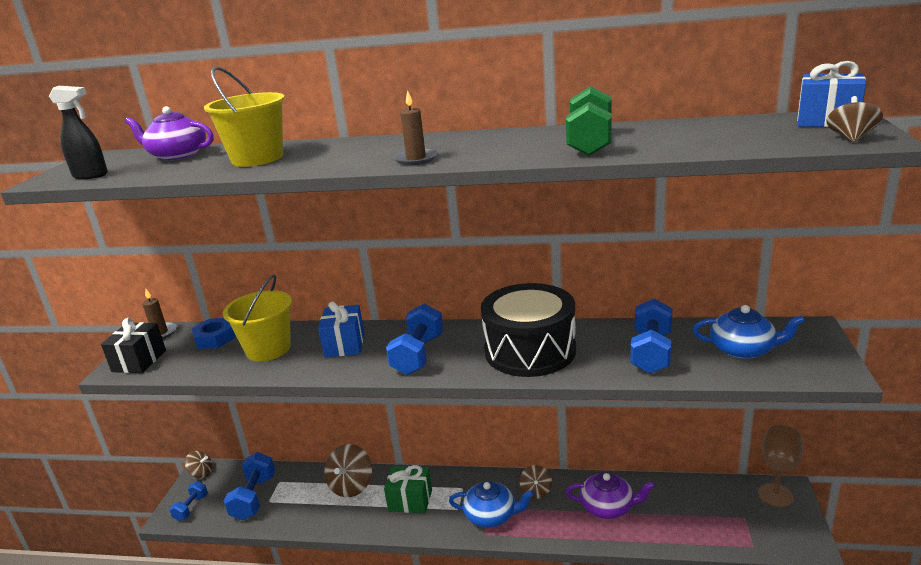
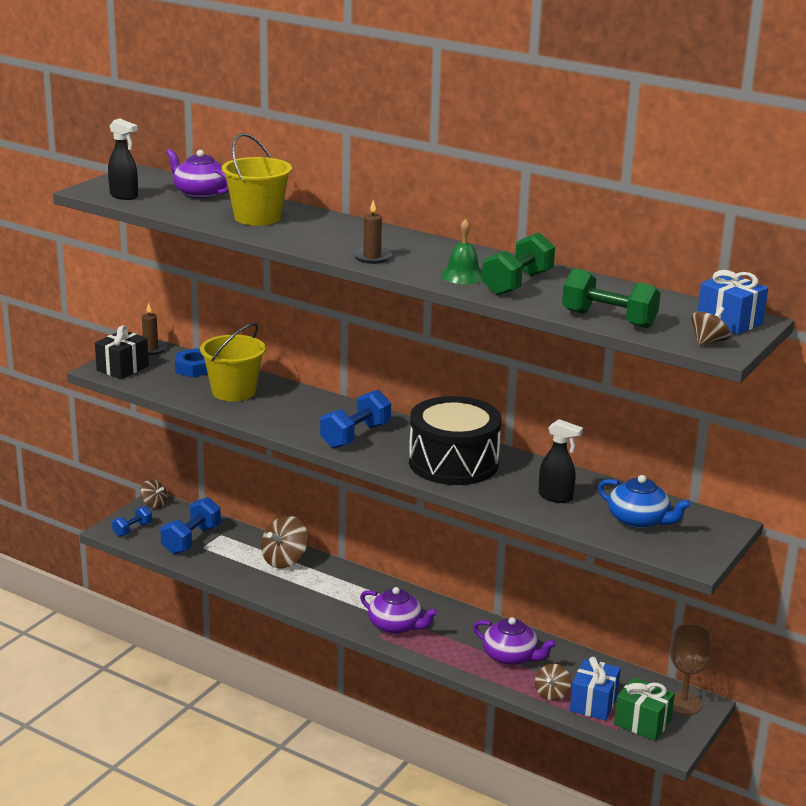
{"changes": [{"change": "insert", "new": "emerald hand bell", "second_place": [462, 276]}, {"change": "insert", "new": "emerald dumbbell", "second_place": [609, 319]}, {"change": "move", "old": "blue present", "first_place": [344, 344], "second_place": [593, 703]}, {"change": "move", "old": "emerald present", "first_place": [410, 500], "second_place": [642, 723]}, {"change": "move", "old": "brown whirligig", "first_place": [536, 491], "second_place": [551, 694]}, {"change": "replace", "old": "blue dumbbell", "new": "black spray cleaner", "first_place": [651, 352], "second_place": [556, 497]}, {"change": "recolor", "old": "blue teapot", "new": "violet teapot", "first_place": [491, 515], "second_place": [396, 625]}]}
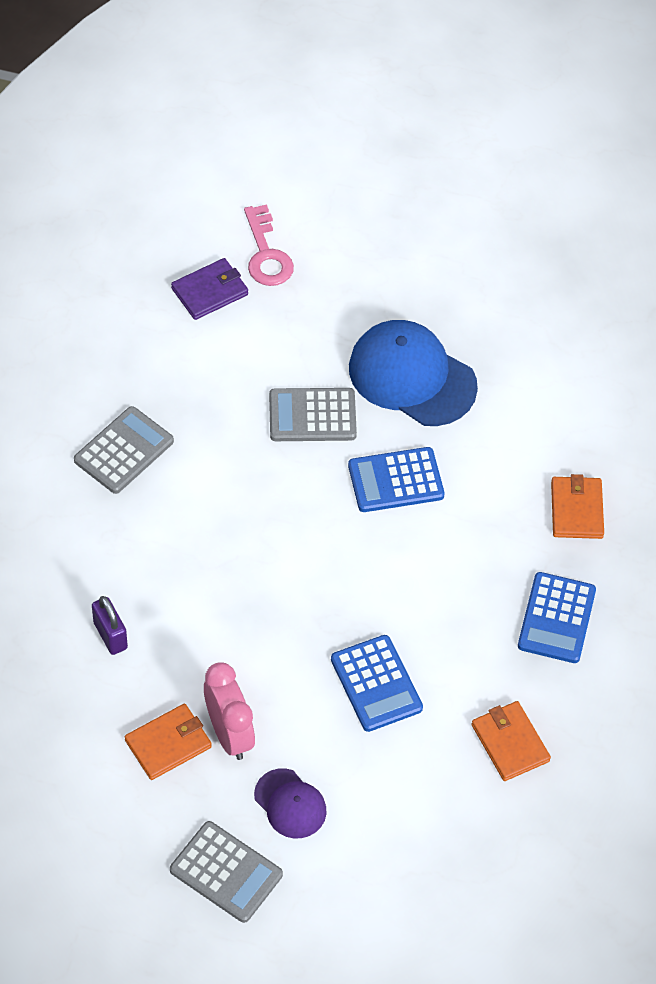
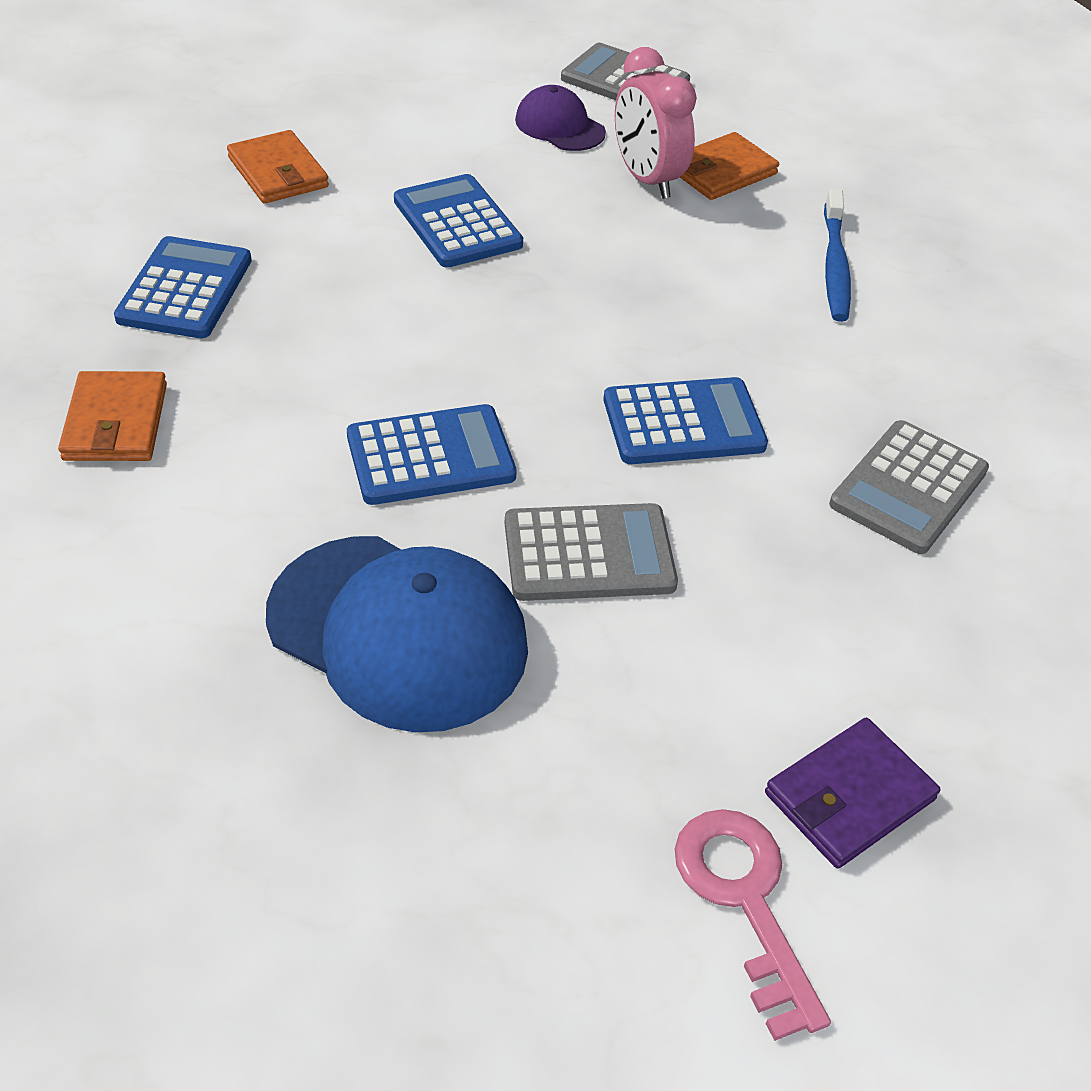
{"changes": [{"change": "insert", "new": "blue adding machine", "second_place": [683, 423]}, {"change": "replace", "old": "violet lock", "new": "blue tooth brush", "first_place": [110, 635], "second_place": [834, 266]}]}
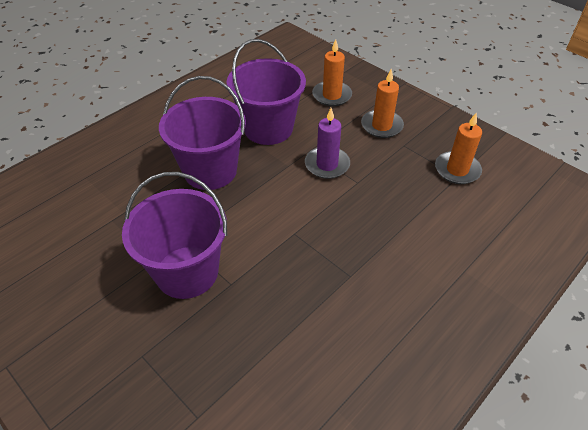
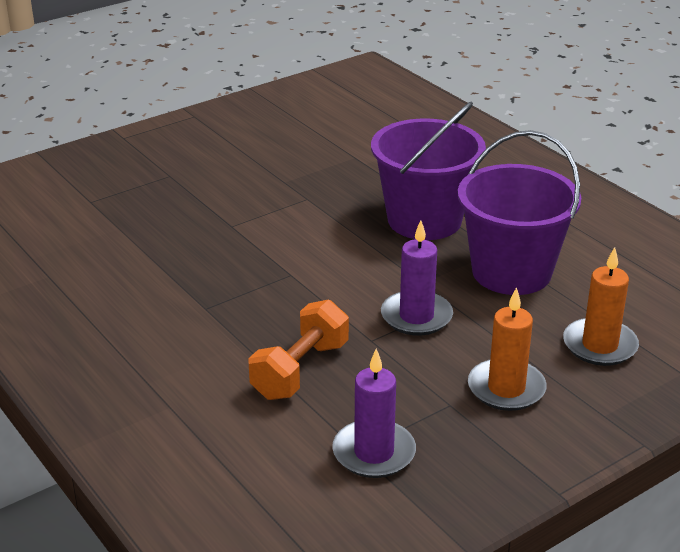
{"changes": [{"change": "delete", "old": "violet pail", "first_place": [187, 272]}, {"change": "insert", "new": "bright orange dumbbell", "second_place": [300, 370]}, {"change": "recolor", "old": "bright orange wax candle", "new": "violet wax candle", "first_place": [457, 170], "second_place": [374, 453]}]}
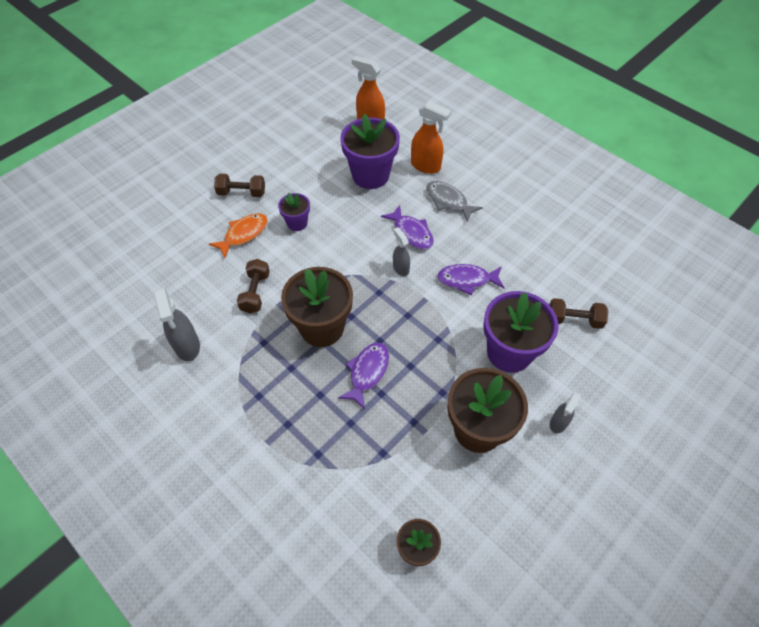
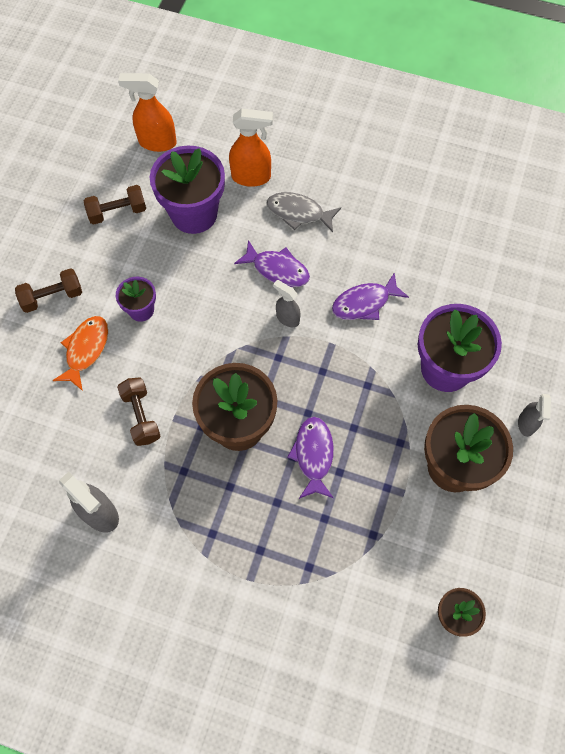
{"changes": [{"change": "move", "old": "brown dumbbell", "first_place": [574, 319], "second_place": [117, 212]}]}
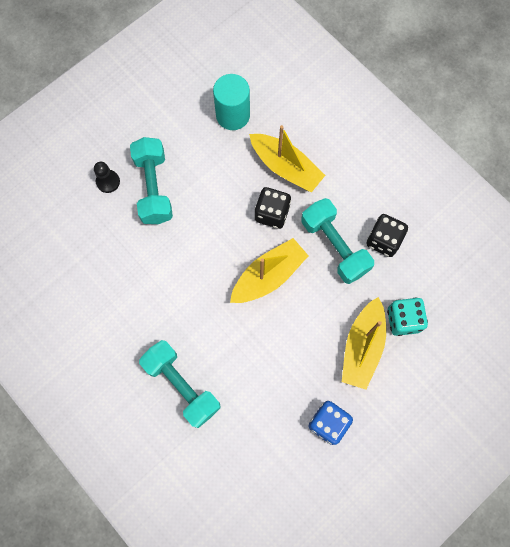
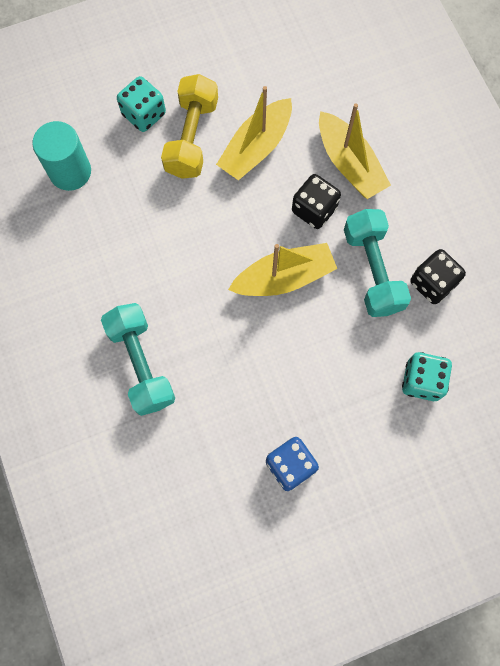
{"changes": [{"change": "move", "old": "aqua cylinder shape", "first_place": [233, 115], "second_place": [70, 172]}, {"change": "move", "old": "golden sailboat", "first_place": [362, 347], "second_place": [256, 147]}, {"change": "replace", "old": "black pawn", "new": "aqua die", "first_place": [108, 182], "second_place": [144, 114]}, {"change": "recolor", "old": "aqua dumbbell", "new": "golden dumbbell", "first_place": [154, 188], "second_place": [192, 137]}]}
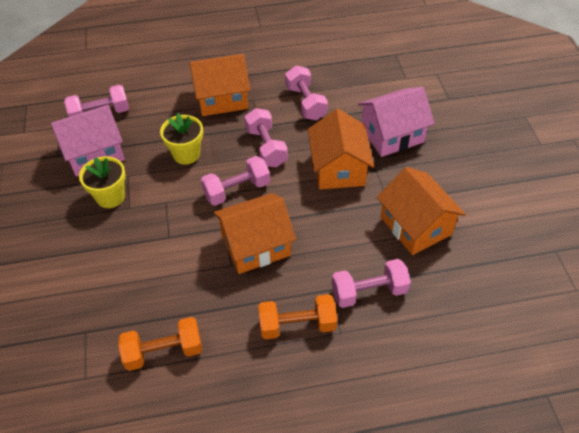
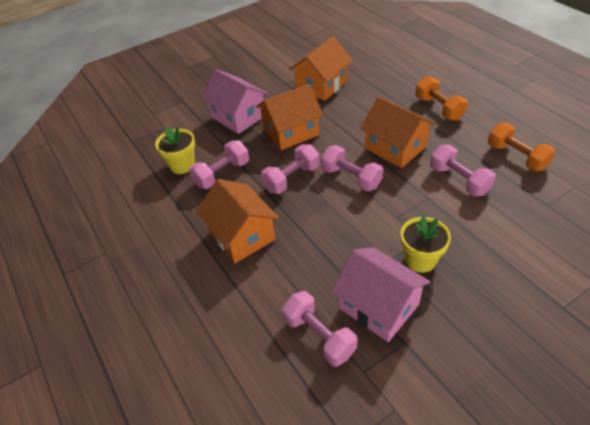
{"changes": [{"change": "move", "old": "golden plant pot", "first_place": [186, 154], "second_place": [182, 165]}, {"change": "move", "old": "rose-pink dumbbell", "first_place": [369, 292], "second_place": [459, 180]}]}
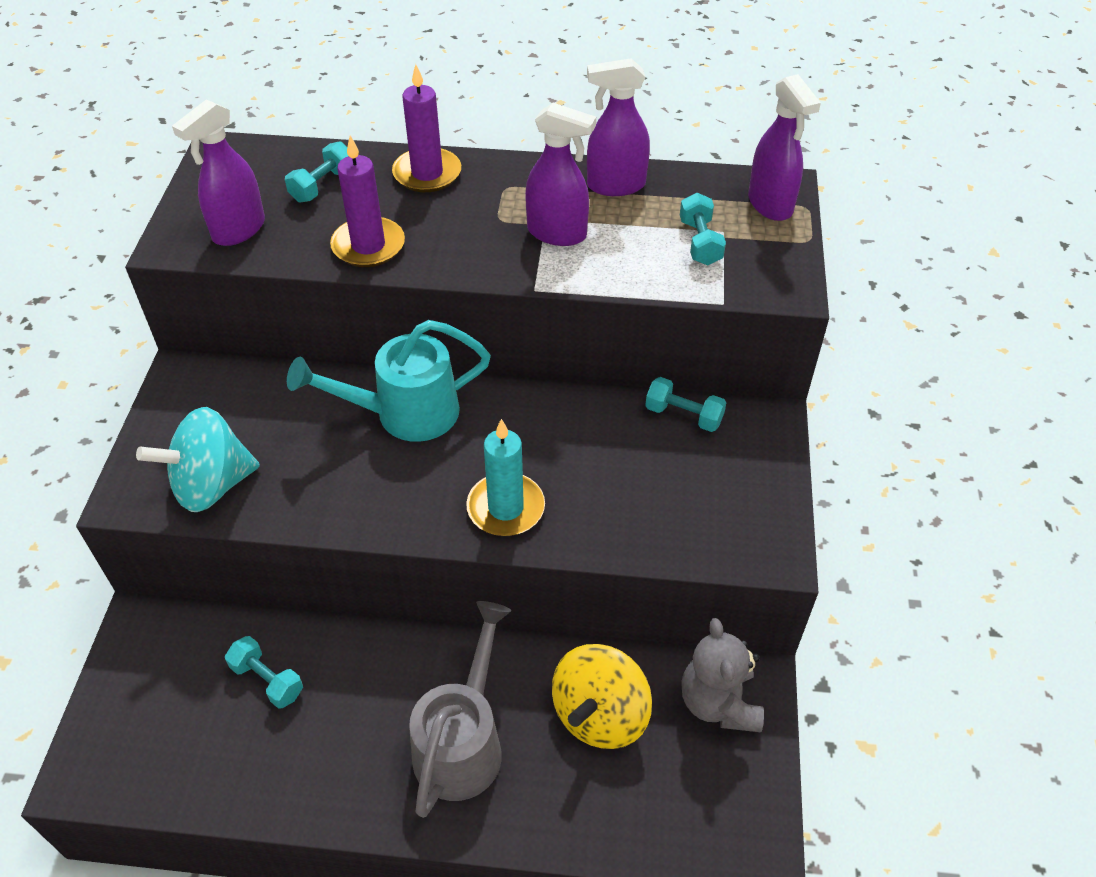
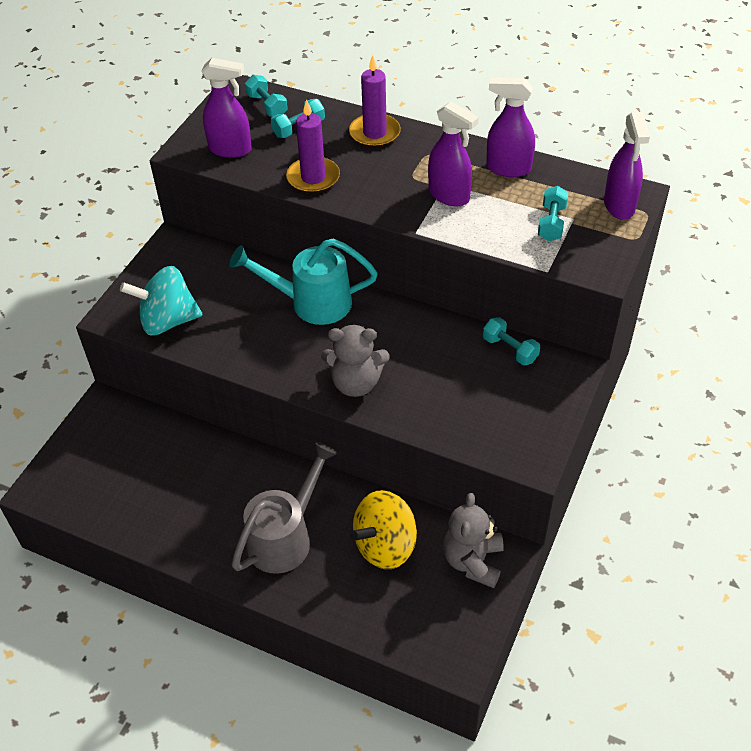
{"changes": [{"change": "move", "old": "aqua dumbbell", "first_place": [267, 680], "second_place": [267, 106]}, {"change": "replace", "old": "aqua wax candle", "new": "ash-grey teddy", "first_place": [506, 508], "second_place": [356, 383]}, {"change": "rotate", "old": "violet spray cleaner", "first_place": [238, 230], "second_place": [230, 149], "degrees": -135}]}
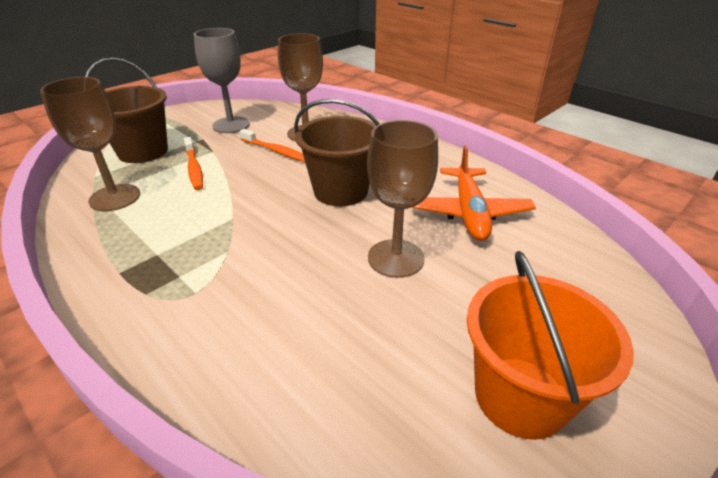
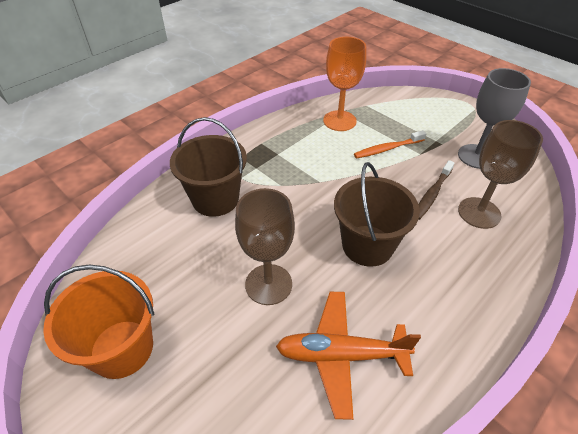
{"changes": [{"change": "move", "old": "brown pail", "first_place": [143, 151], "second_place": [215, 199]}, {"change": "recolor", "old": "brown wine glass", "new": "bright orange wine glass", "first_place": [115, 198], "second_place": [339, 121]}, {"change": "recolor", "old": "bright orange tooth brush", "new": "brown tooth brush", "first_place": [276, 151], "second_place": [432, 194]}]}
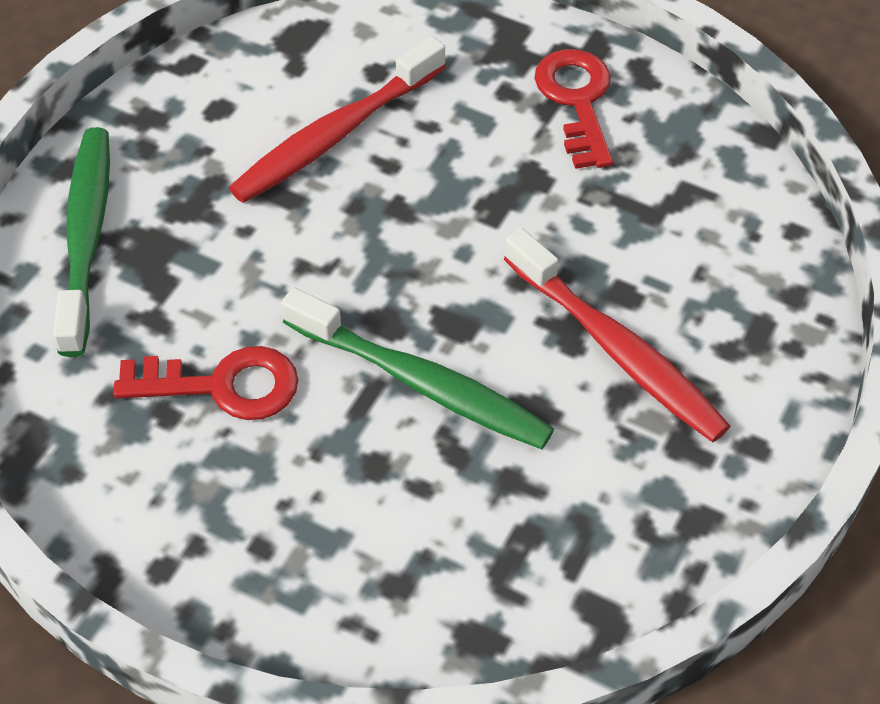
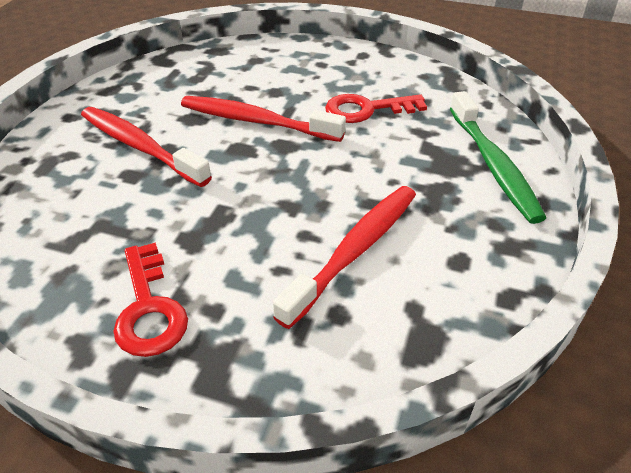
{"changes": [{"change": "recolor", "old": "emerald tooth brush", "new": "crimson tooth brush", "first_place": [422, 383], "second_place": [256, 121]}]}
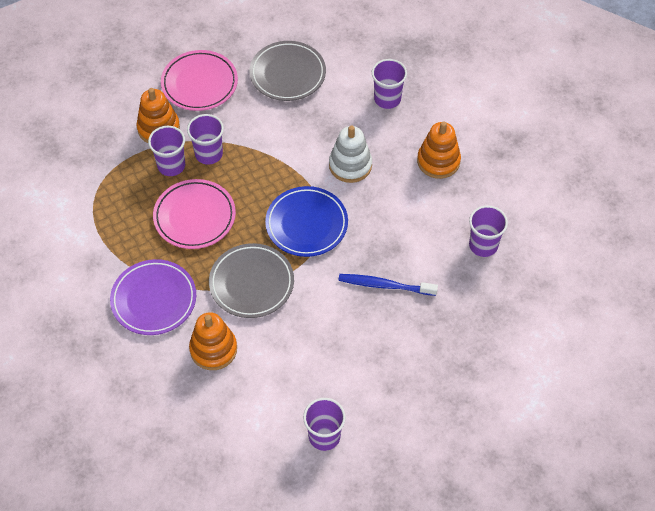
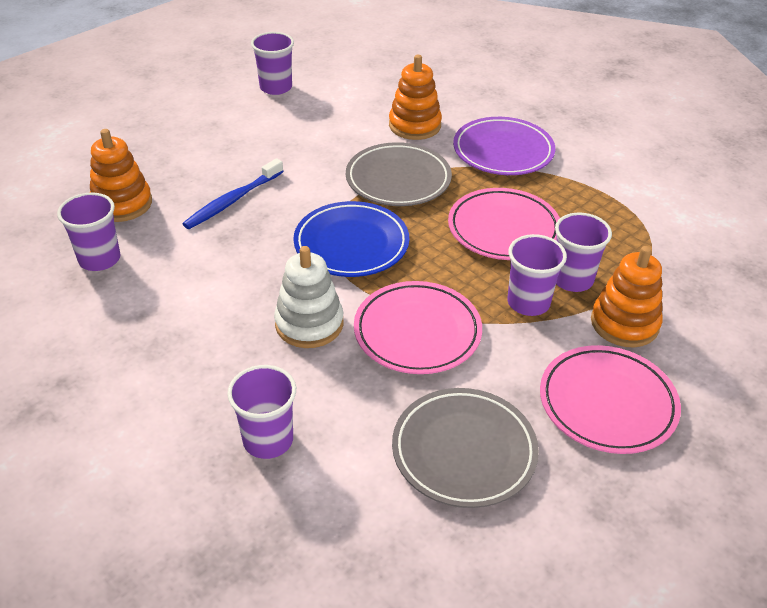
{"changes": [{"change": "insert", "new": "rose-pink flat dish", "second_place": [417, 332]}, {"change": "move", "old": "bright orange ring stacker", "first_place": [438, 161], "second_place": [122, 204]}, {"change": "rotate", "old": "blue tooth brush", "first_place": [384, 285], "second_place": [232, 201], "degrees": 135}]}
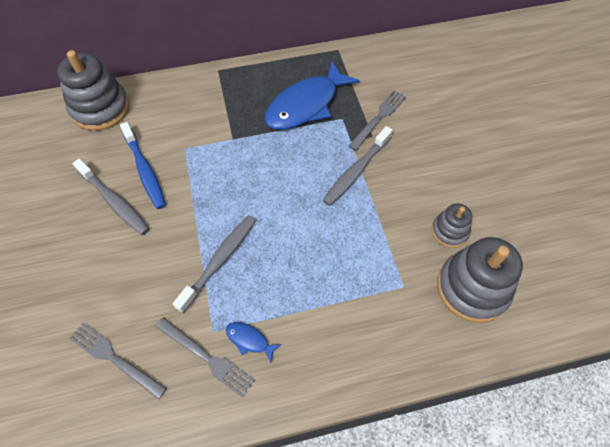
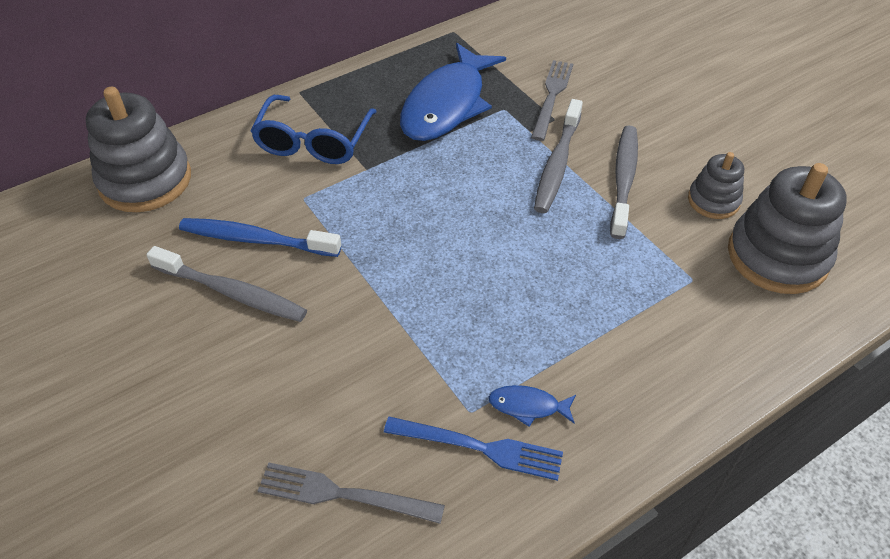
{"changes": [{"change": "insert", "new": "blue glasses", "second_place": [313, 142]}, {"change": "move", "old": "ash-grey tooth brush", "first_place": [219, 261], "second_place": [623, 180]}, {"change": "recolor", "old": "ash-grey dinner fork", "new": "blue dinner fork", "first_place": [206, 358], "second_place": [480, 448]}, {"change": "rotate", "old": "blue tooth brush", "first_place": [145, 170], "second_place": [257, 240], "degrees": 150}]}
